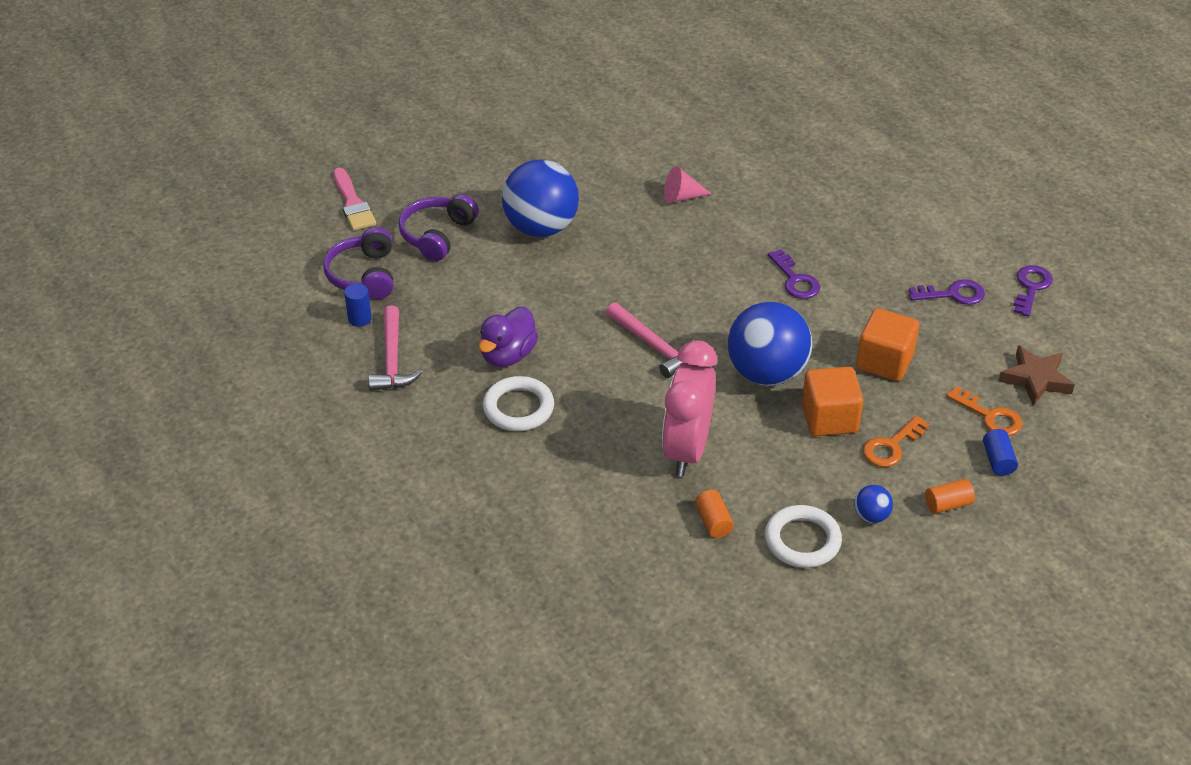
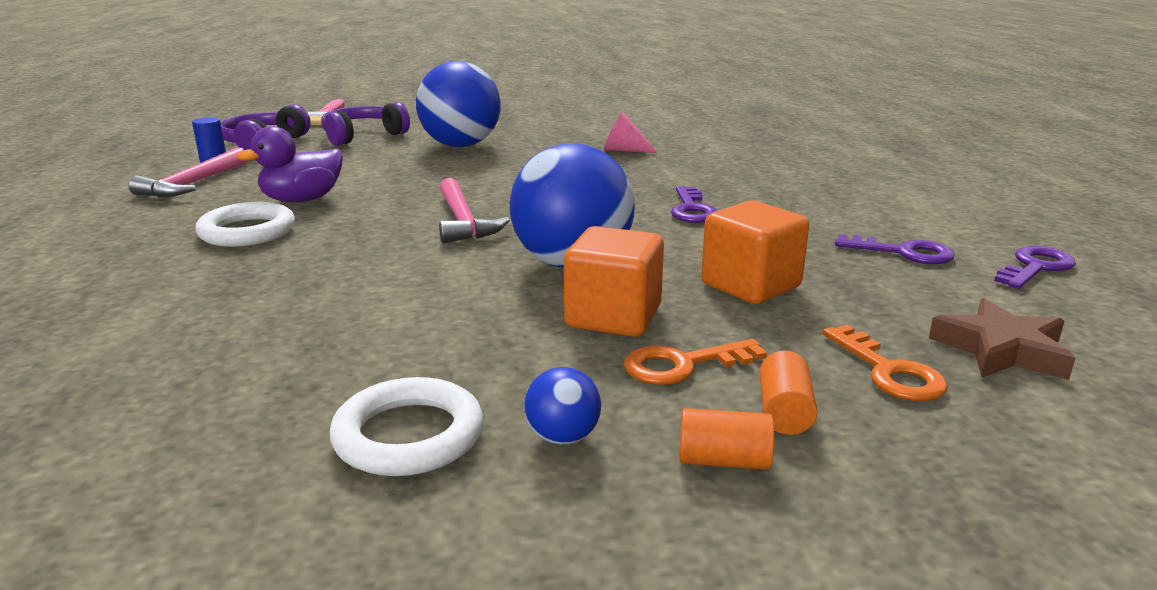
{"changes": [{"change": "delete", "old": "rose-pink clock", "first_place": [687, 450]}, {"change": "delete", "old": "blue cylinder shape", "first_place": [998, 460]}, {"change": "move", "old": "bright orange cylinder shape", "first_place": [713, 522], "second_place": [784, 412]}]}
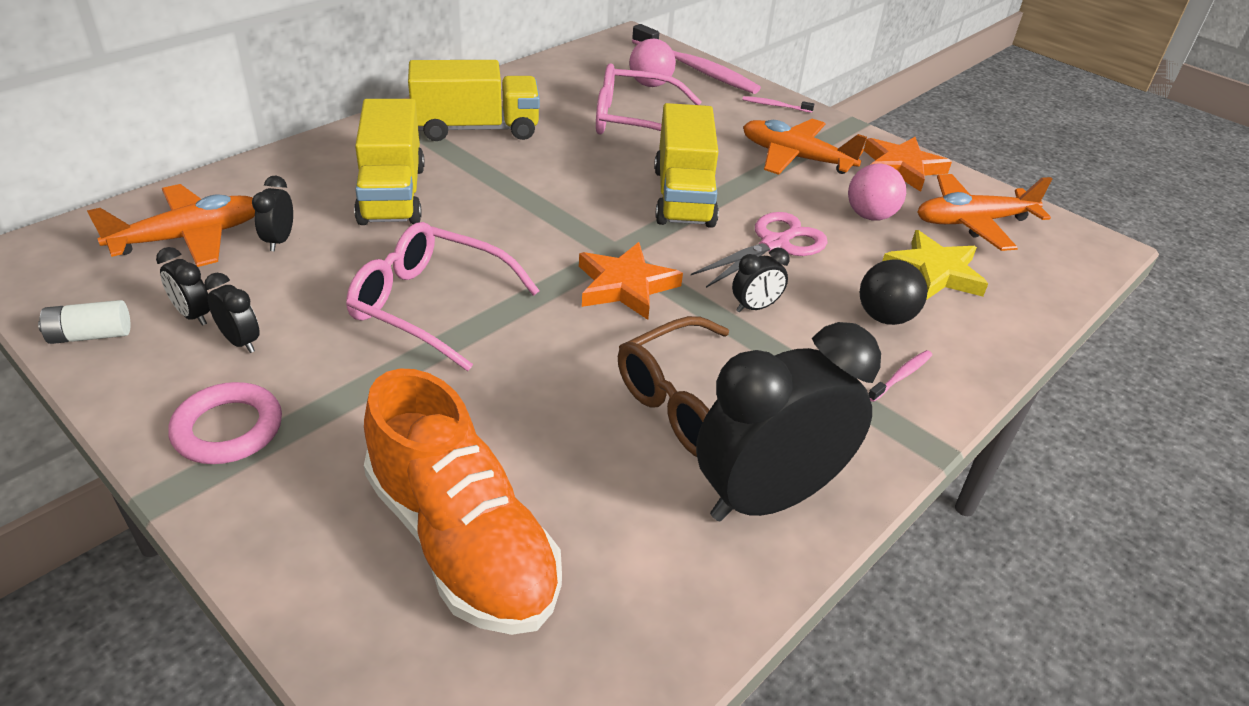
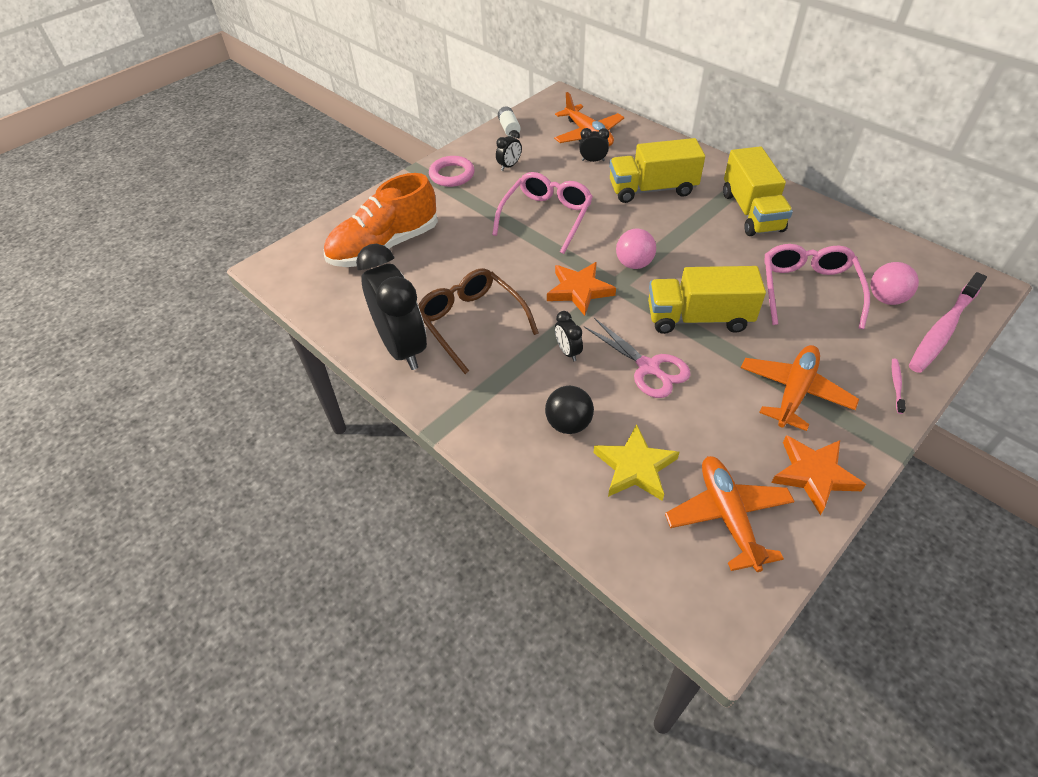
{"changes": [{"change": "delete", "old": "black clock", "first_place": [193, 315]}, {"change": "delete", "old": "rose-pink tooth brush", "first_place": [901, 376]}, {"change": "move", "old": "rose-pink sphere", "first_place": [870, 216], "second_place": [634, 264]}]}
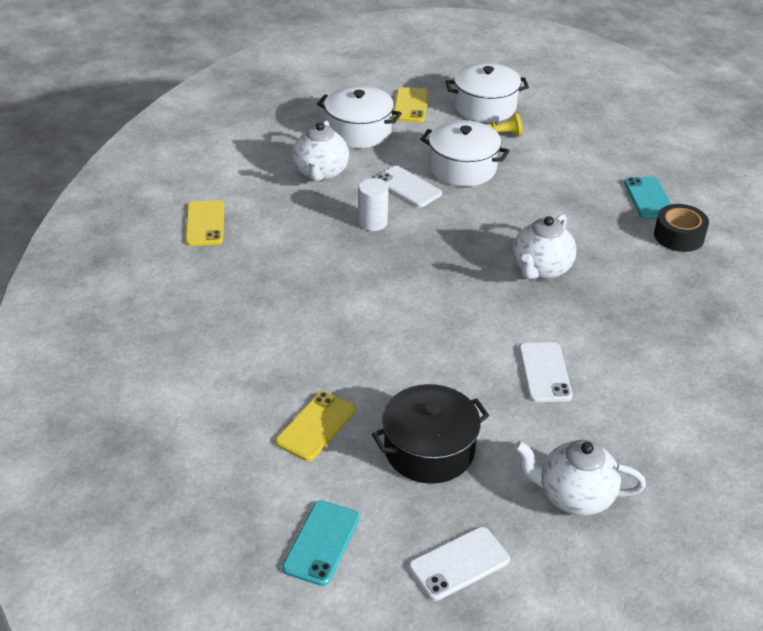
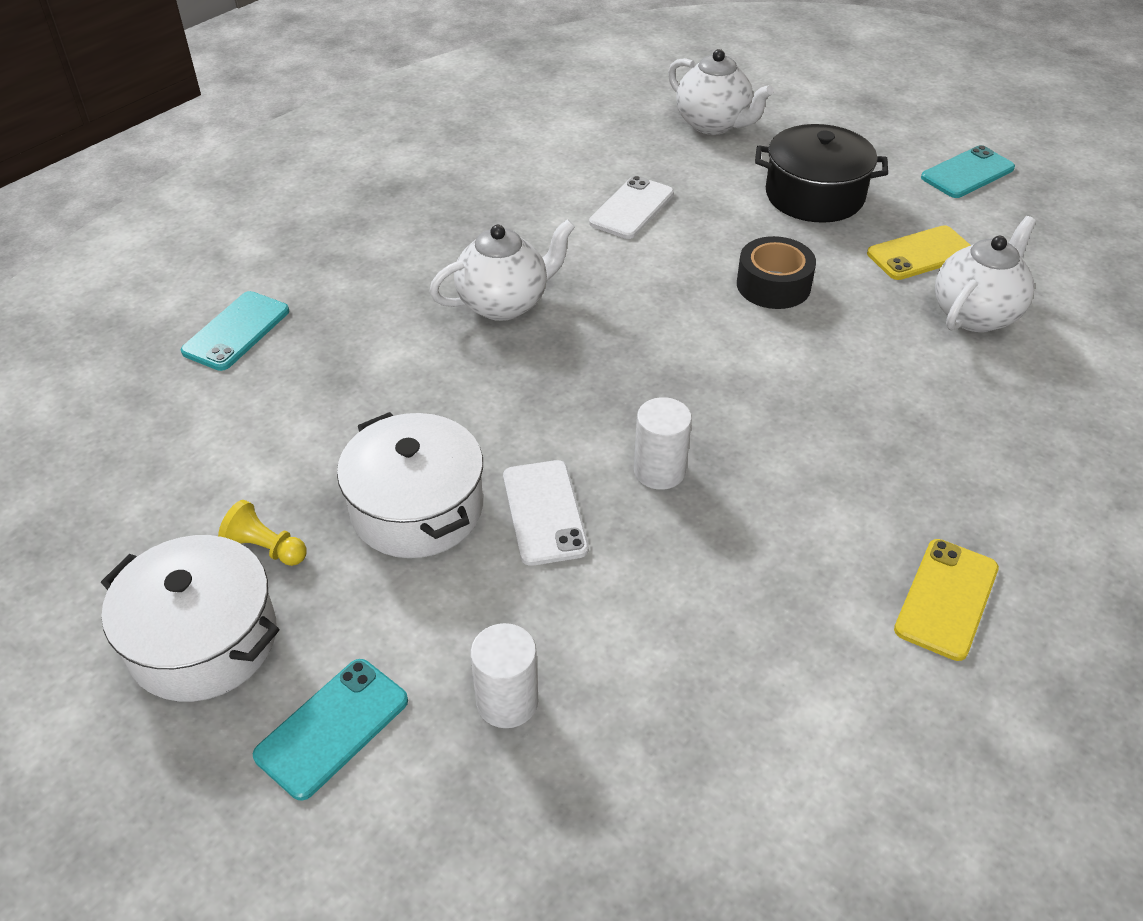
{"changes": [{"change": "delete", "old": "white smartphone", "first_place": [459, 564]}, {"change": "move", "old": "white teapot", "first_place": [320, 173], "second_place": [975, 314]}, {"change": "move", "old": "black roll of tape", "first_place": [678, 236], "second_place": [773, 285]}, {"change": "replace", "old": "white cooking pot", "new": "white cylinder shape", "first_place": [358, 131], "second_place": [507, 701]}, {"change": "recolor", "old": "golden smartphone", "new": "aqua smartphone", "first_place": [410, 105], "second_place": [332, 728]}]}
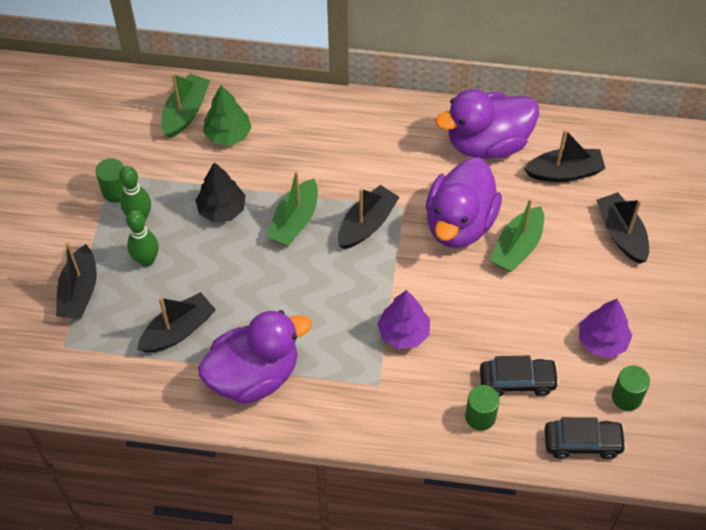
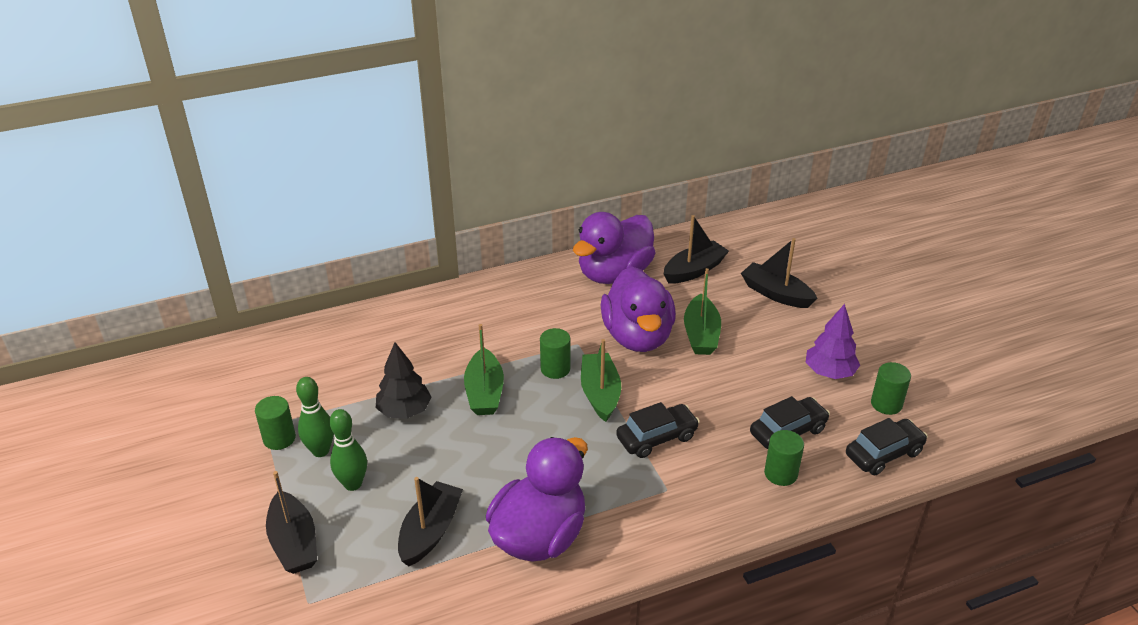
{"changes": [{"change": "delete", "old": "emerald tree", "first_place": [228, 134]}, {"change": "move", "old": "emerald sailboat", "first_place": [185, 112], "second_place": [600, 393]}, {"change": "replace", "old": "black sailboat", "new": "emerald cylinder shape", "first_place": [367, 224], "second_place": [555, 369]}, {"change": "replace", "old": "violet tree", "new": "black toy car", "first_place": [403, 333], "second_place": [657, 438]}]}
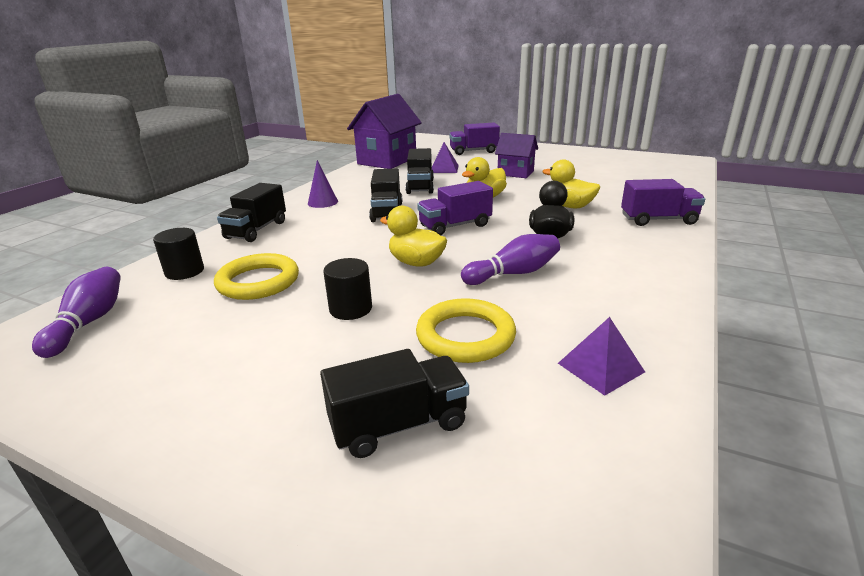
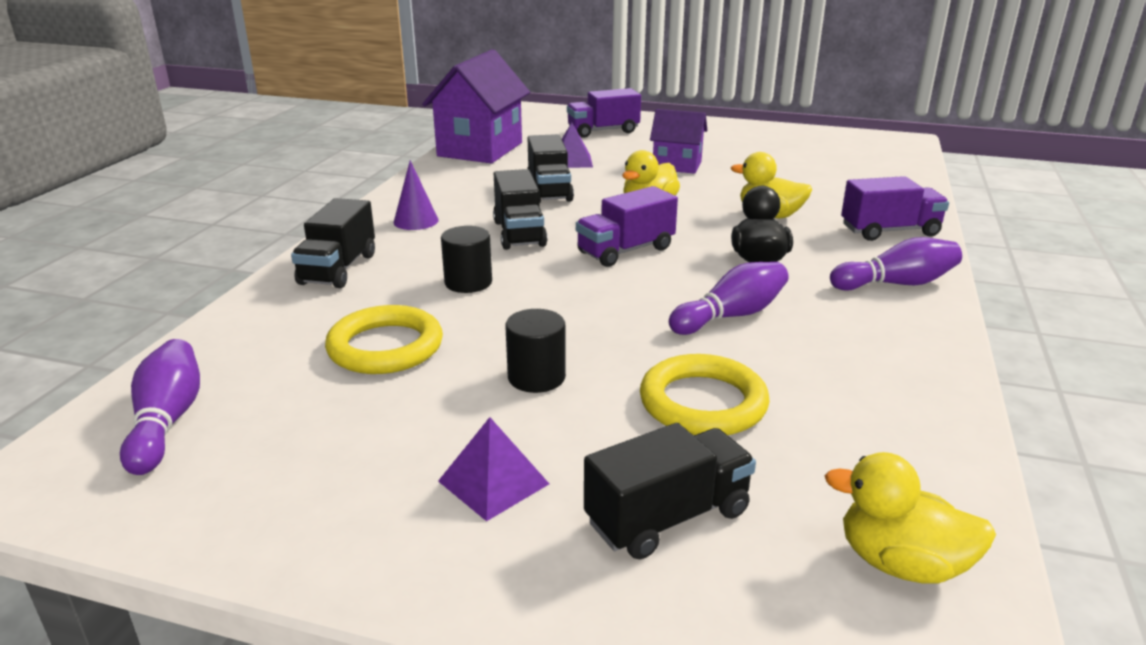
{"changes": [{"change": "insert", "new": "violet skittle", "second_place": [896, 284]}, {"change": "move", "old": "black cylinder shape", "first_place": [184, 271], "second_place": [468, 282]}, {"change": "move", "old": "golden rubber duck", "first_place": [416, 262], "second_place": [901, 563]}, {"change": "move", "old": "violet pyramid shape", "first_place": [600, 367], "second_place": [493, 482]}]}
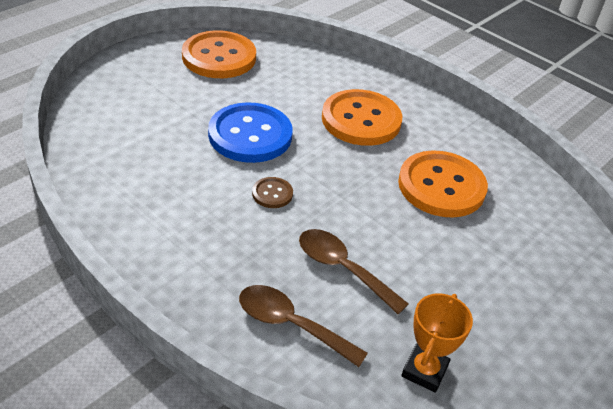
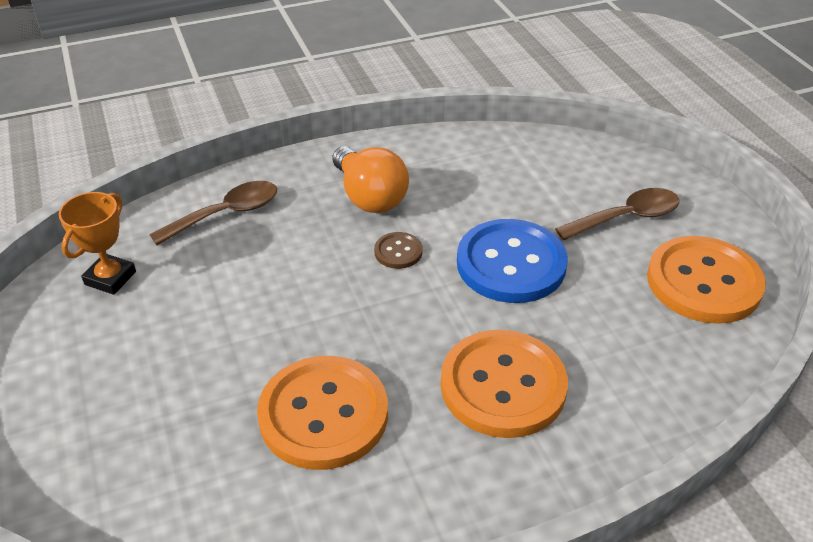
{"changes": [{"change": "insert", "new": "bright orange bulb", "second_place": [369, 197]}, {"change": "move", "old": "brown tablespoon", "first_place": [343, 269], "second_place": [626, 218]}, {"change": "rotate", "old": "bright orange prize cup", "first_place": [424, 371], "second_place": [110, 278], "degrees": 60}]}
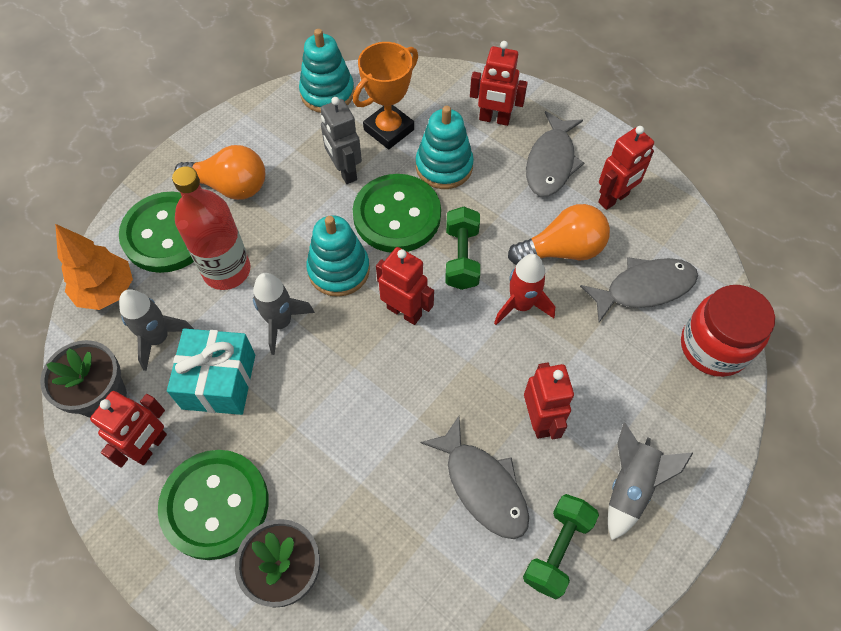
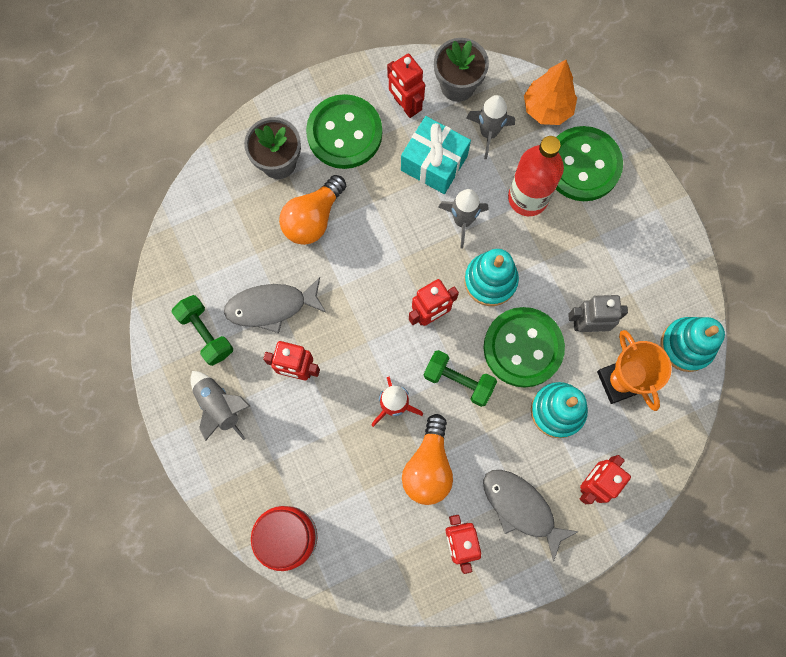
{"changes": [{"change": "delete", "old": "ash-grey fish figure", "first_place": [644, 288]}, {"change": "move", "old": "bright orange bulb", "first_place": [230, 186], "second_place": [313, 218]}]}
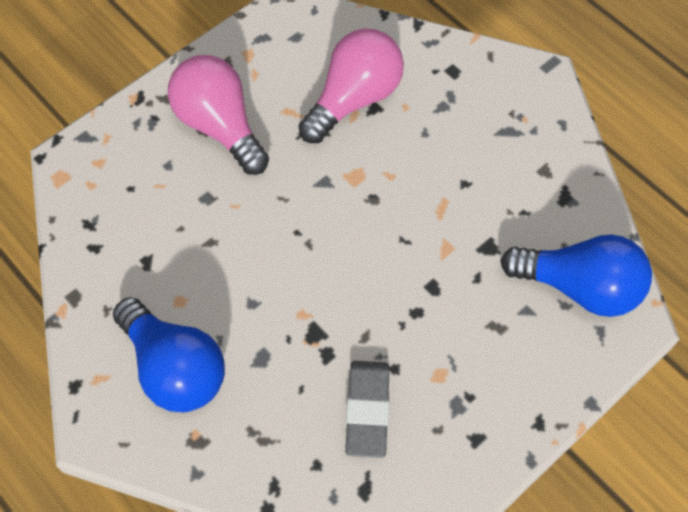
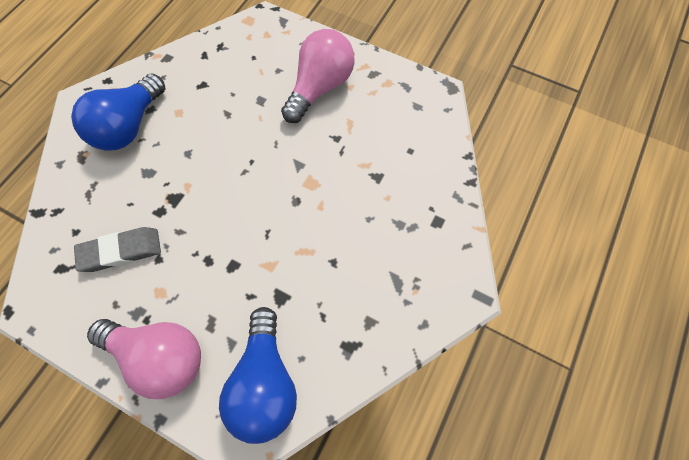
{"changes": [{"change": "move", "old": "rose-pink bulb", "first_place": [354, 99], "second_place": [160, 356]}]}
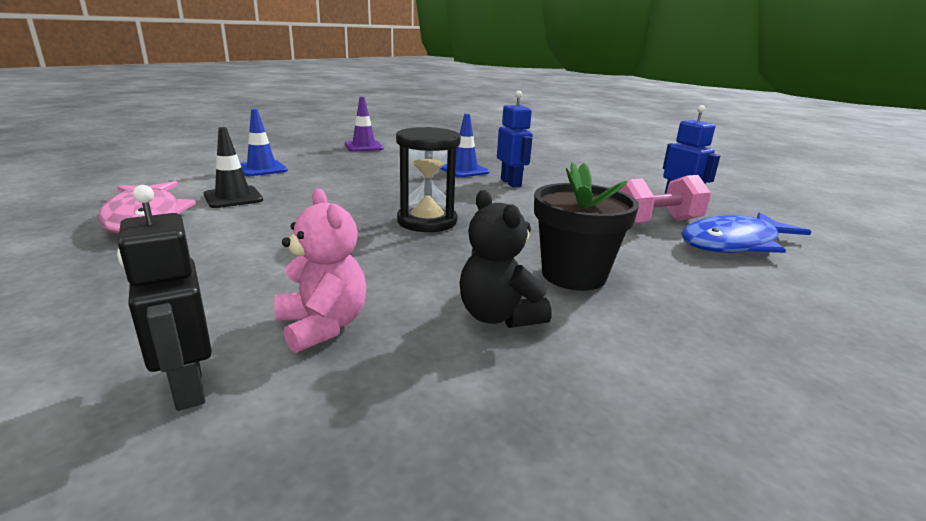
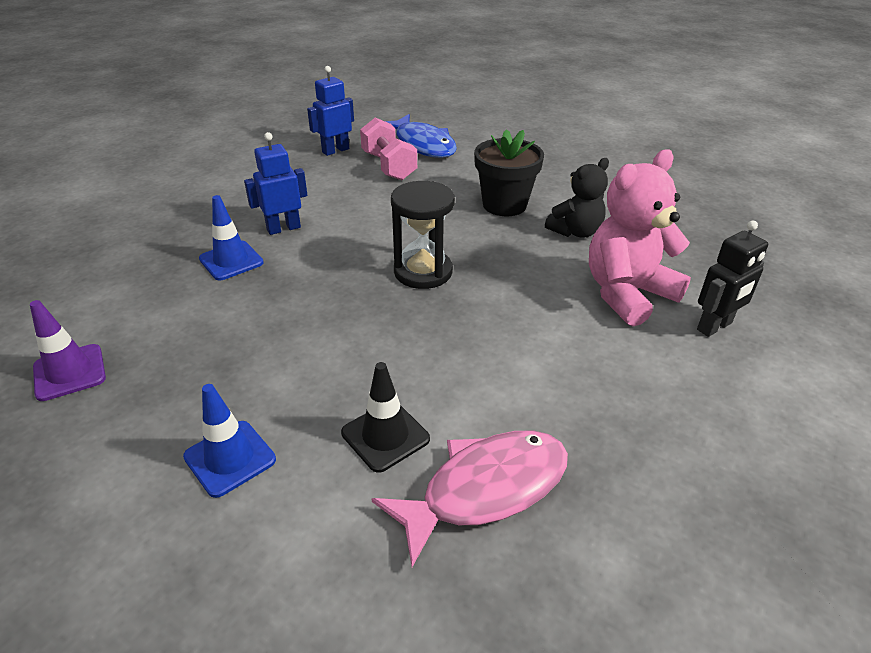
{"changes": [{"change": "resize", "old": "rose-pink teddy", "first_place": [323, 326], "second_place": [627, 294], "factor": 1.59}]}
